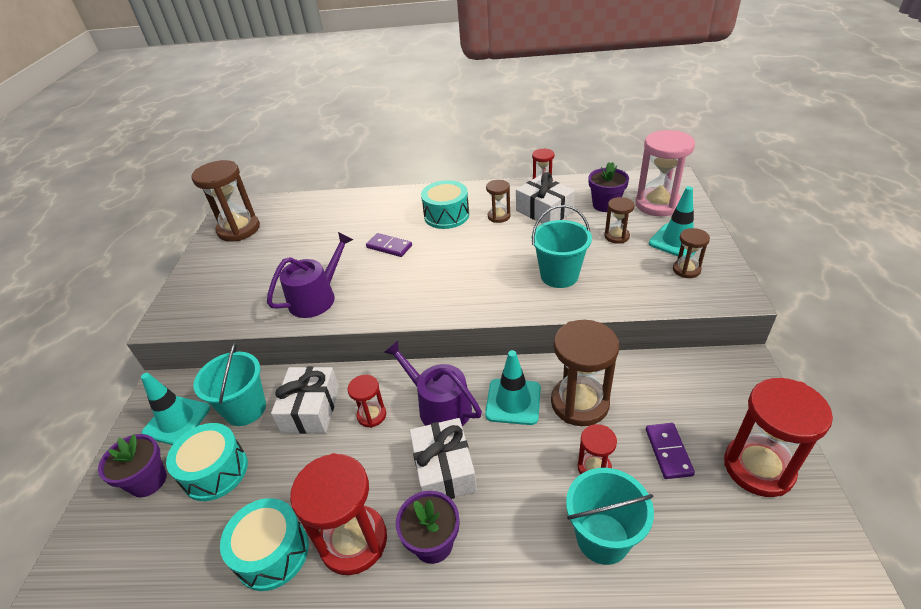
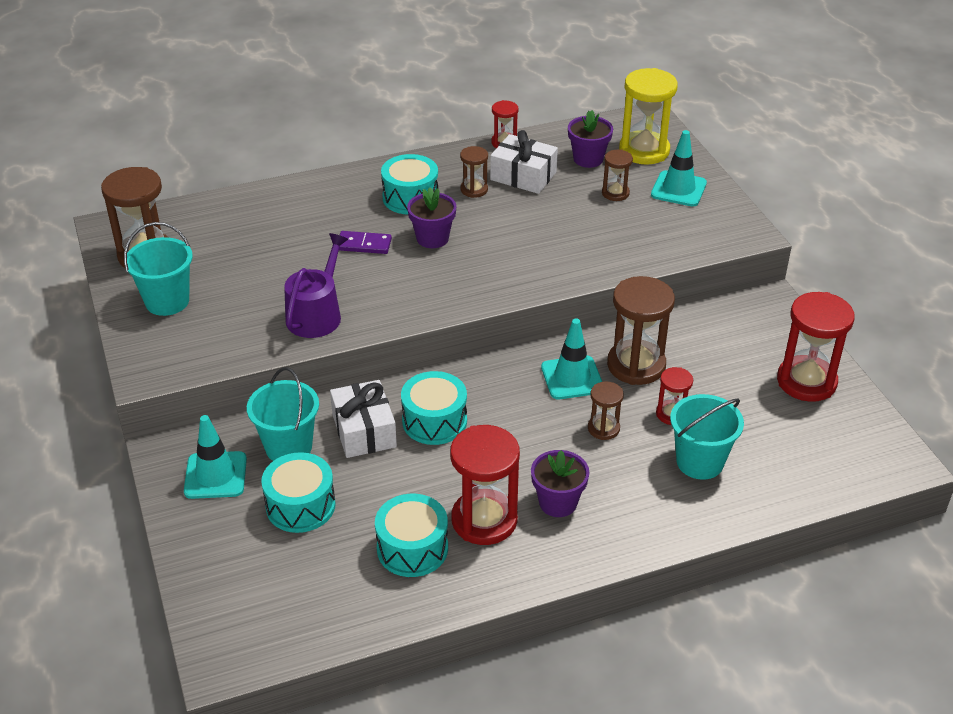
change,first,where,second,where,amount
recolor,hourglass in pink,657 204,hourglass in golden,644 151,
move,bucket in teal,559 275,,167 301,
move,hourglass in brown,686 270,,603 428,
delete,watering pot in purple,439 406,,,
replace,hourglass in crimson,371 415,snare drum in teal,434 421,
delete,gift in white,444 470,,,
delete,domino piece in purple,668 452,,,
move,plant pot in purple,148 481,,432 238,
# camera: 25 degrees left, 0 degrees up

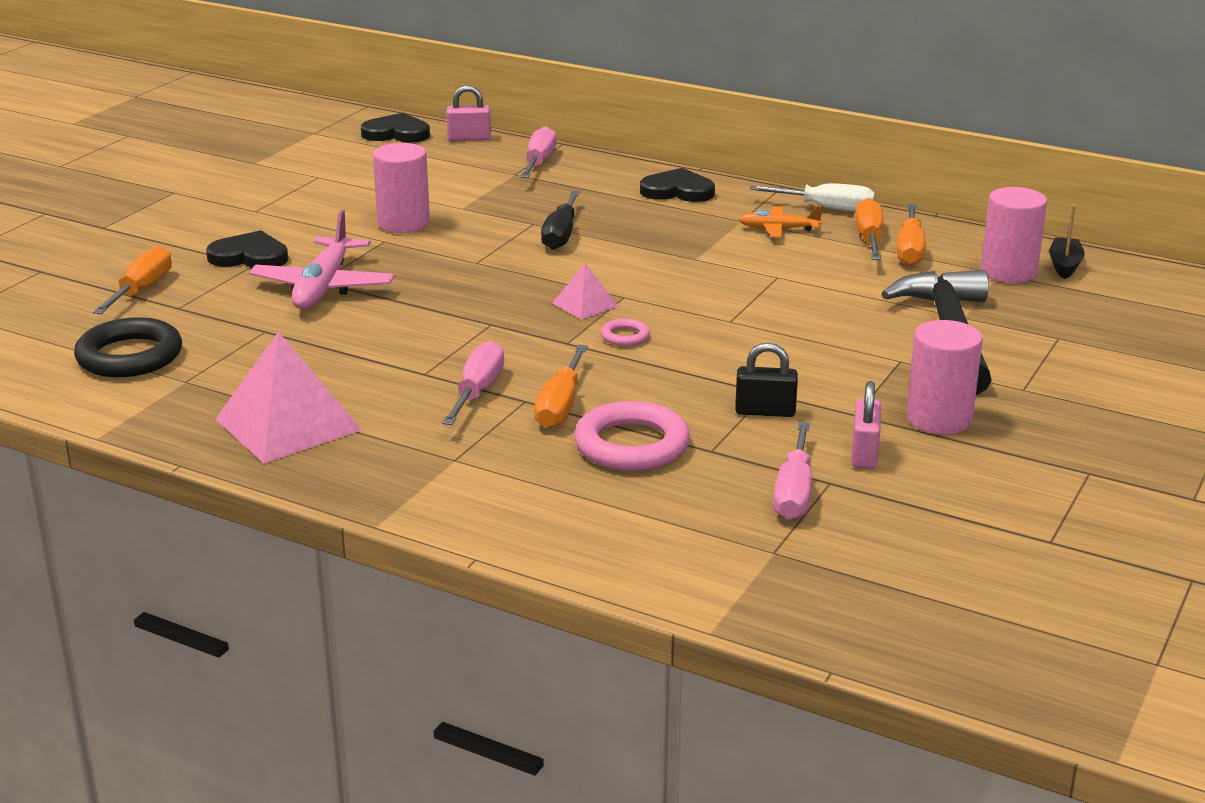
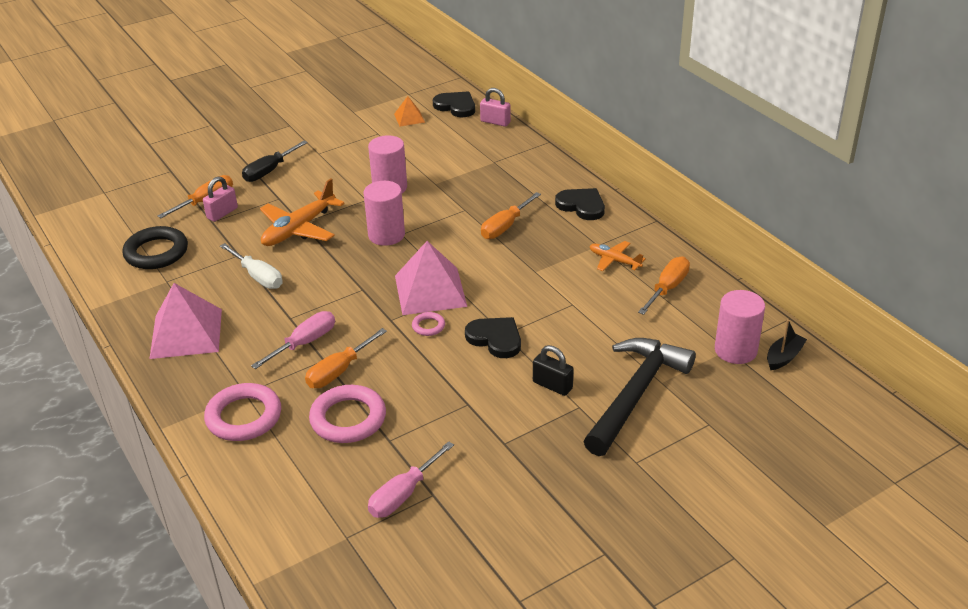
change,first,where,second,where,amount
delete,screwdriver in pink,539 162,,,
move,screwdriver in white,827 208,,258 277,
move,screwdriver in ebony,561 234,,269 171,
move,screwdriver in orange-coloured,910 250,,505 226,
recolor,plane in pink,323 287,plane in orange-coloured,299 229,
move,love heart in ebony,250 256,,495 339,
resize,solid pyramid in pink,585 304,,430 291,x1.99
move,cylinder shape in pink,939 419,,386 235,
move,small lock in ebony,765 411,,552 385,
move,small lock in pink,864 454,,222 213,
insert,,,solid pyramid in orange-coloured,409 118,
insert,,,hoop in pink,244 417,
# camera: 30 degrees right, 10 degrees up

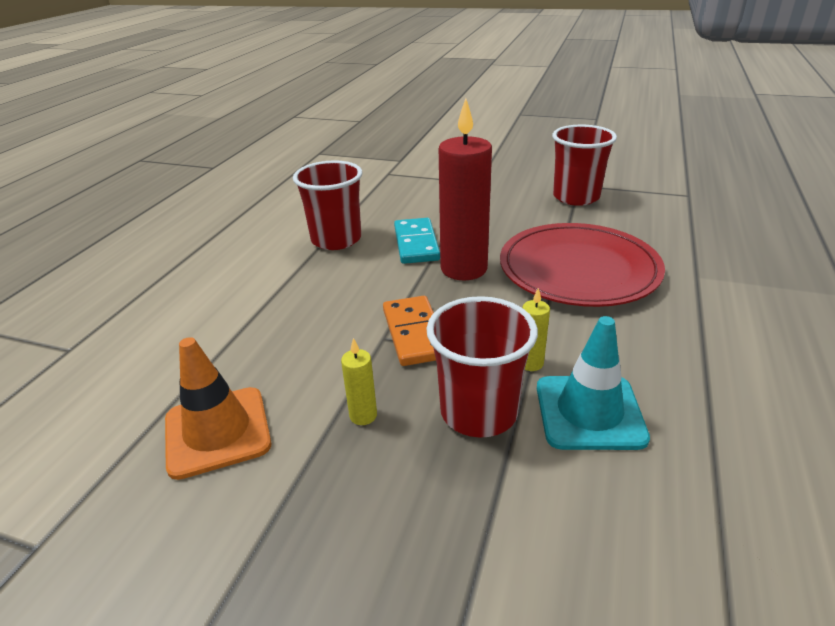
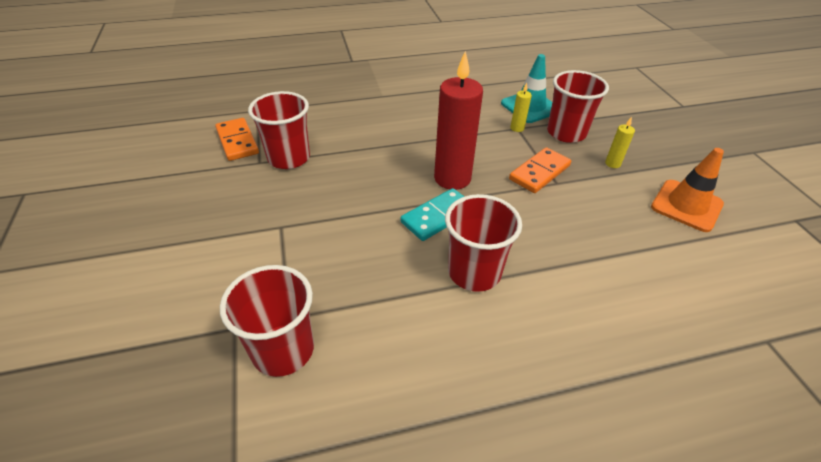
change,first,where,second,where,amount
delete,dinner plate in crimson,578 269,,,
insert,,,domino piece in orange-coloured,237 141,
insert,,,tumbler in crimson,283 350,
# camera: 125 degrees left, 10 degrees up

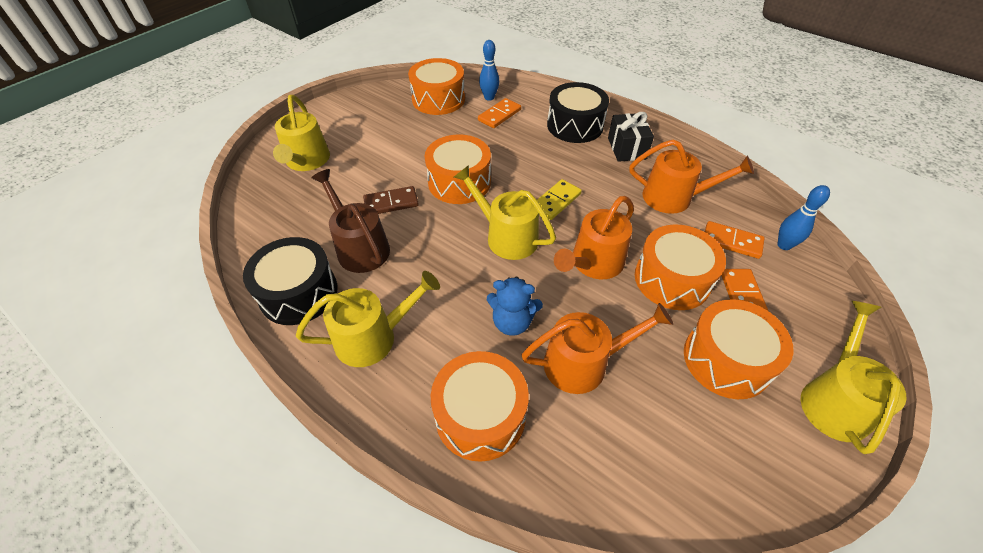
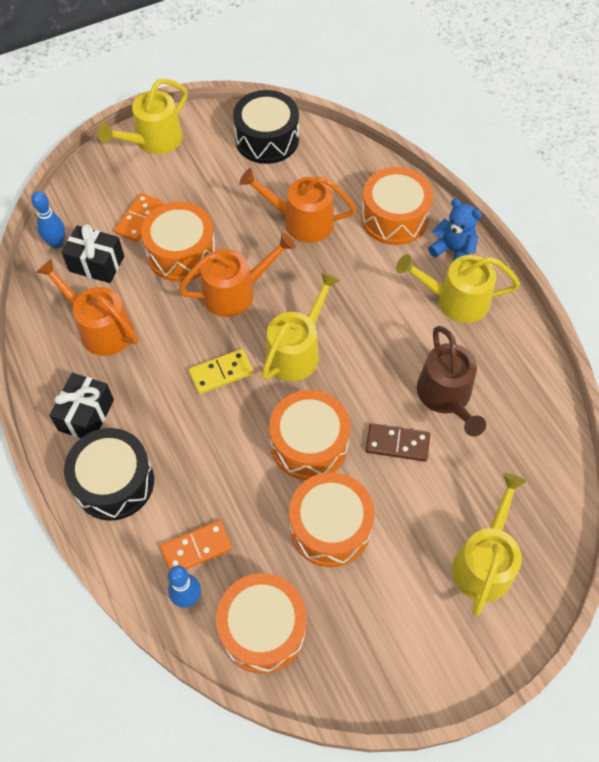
change,first,where,second,where,amount
rotate,watering pot in golden,506 236,,296 351,120 degrees counterclockwise
replace,domino piece in orange-coloured,732 241,gift in ebony,96 264,
move,snare drum in ebony,298 293,,267 139,
move,teddy in royal blue,512 322,,453 250,
move,snare drum in orange-coloured,726 360,,330 527,
# camera: 155 degrees left, 10 degrees up

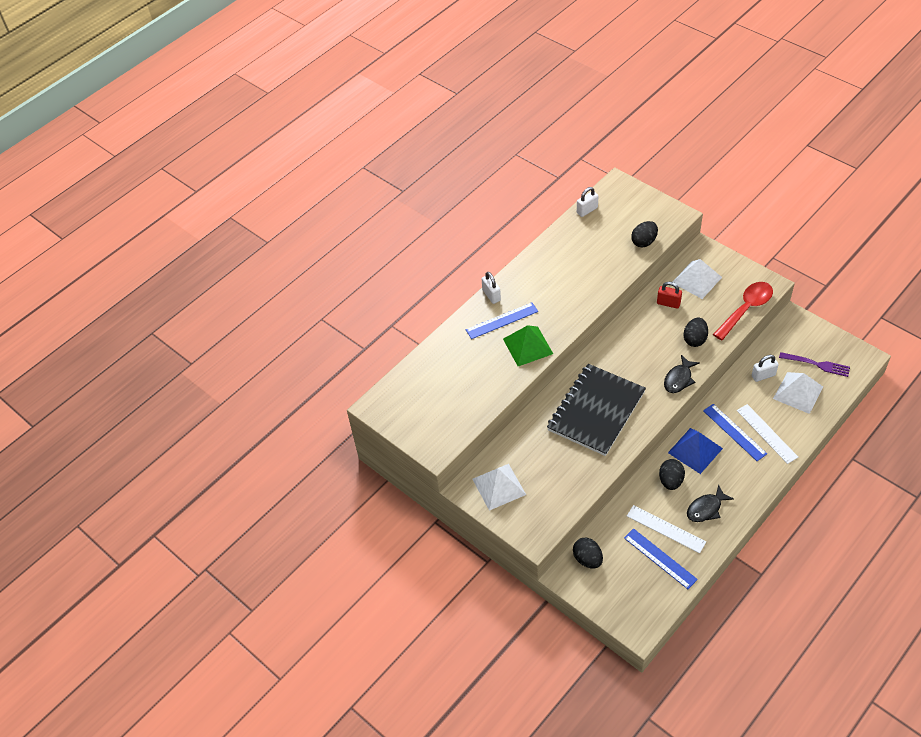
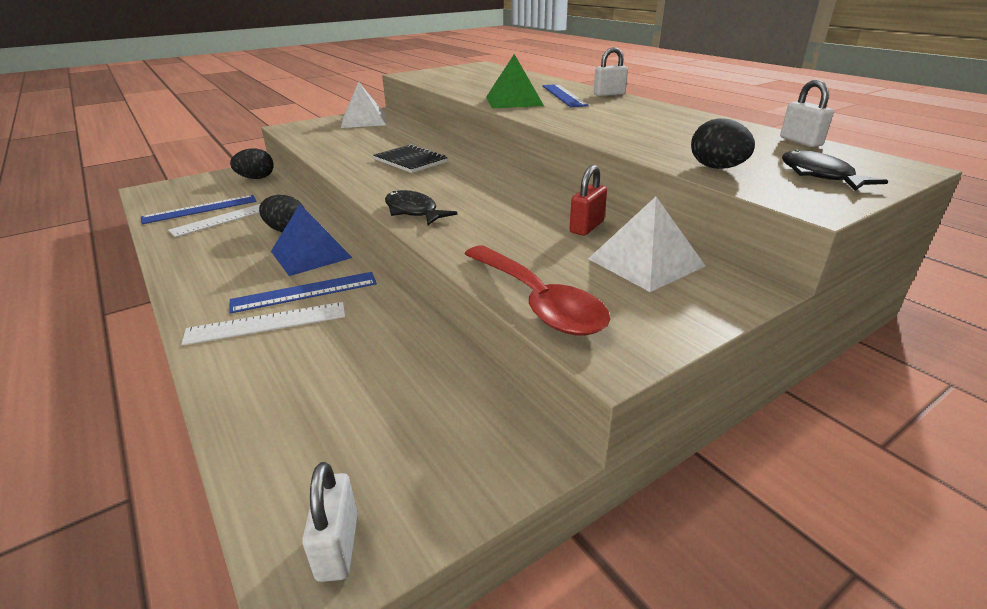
change,first,where,second,where,amount
delete,egg in ebony,694 339,,,
delete,table fork in purple,816 364,,,
move,small lock in white,763 375,,337 546,
resize,exercise book in ebony,596 411,,410 161,x0.51
delete,solid pyramid in white,798 392,,,
move,toy fish in ebony,706 508,,819 175,
# camera: 100 degrees right, 20 degrees down

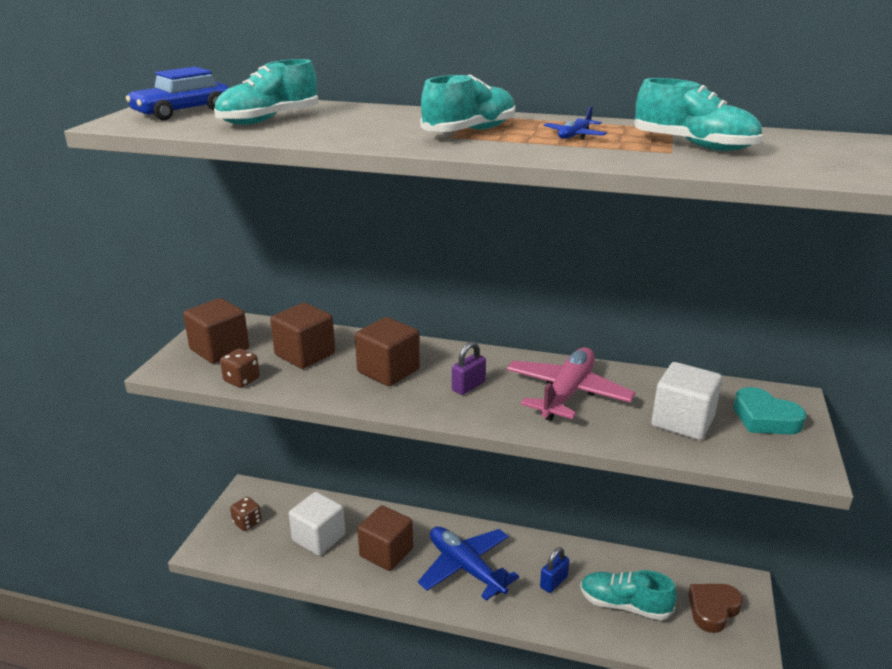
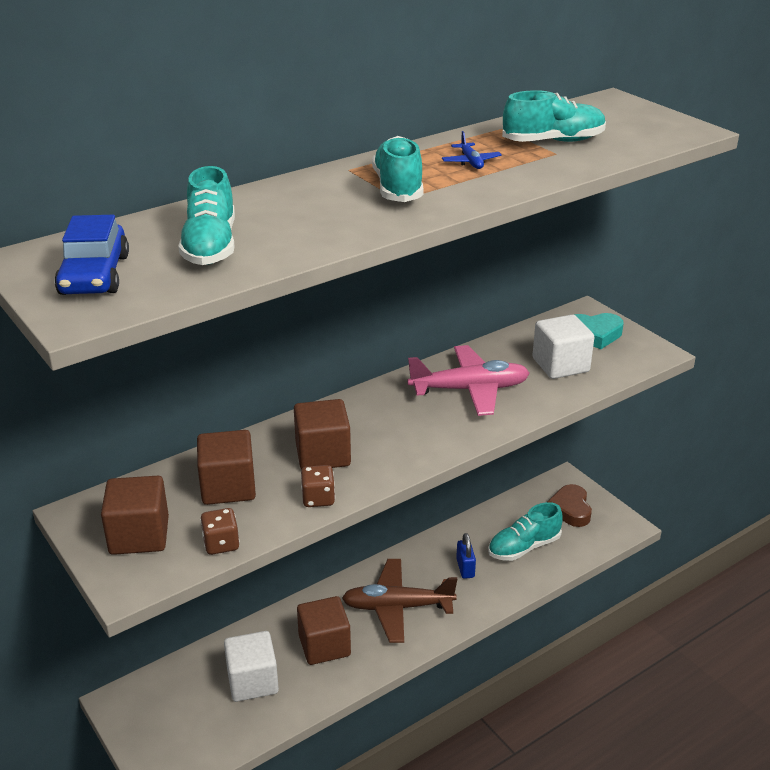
change,first,where,second,where,amount
delete,small lock in purple,468 386,,,
rotate,plane in pink,567 393,,470 390,105 degrees clockwise
move,dice in brown,247 522,,318 498,
recolor,plane in royal blue,466 568,plane in brown,397 607,
# camera: 50 degrees left, 5 degrees up

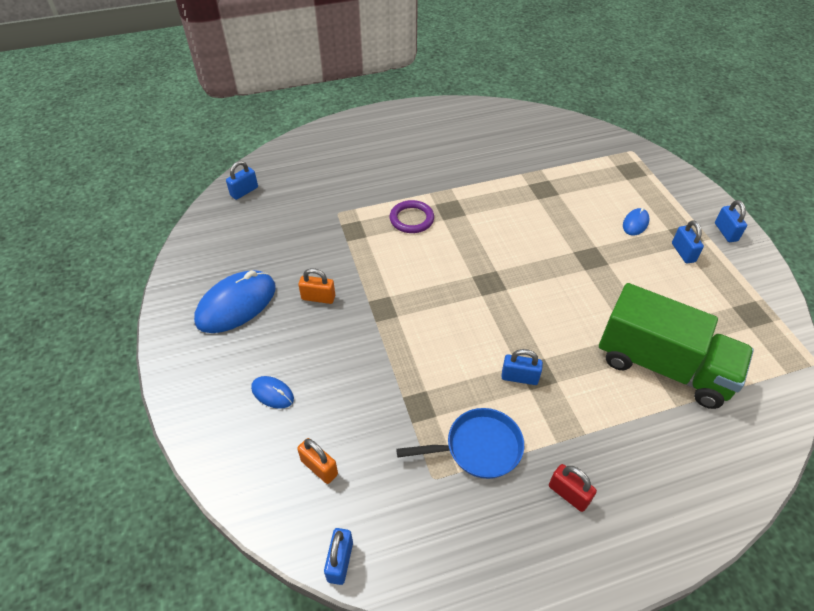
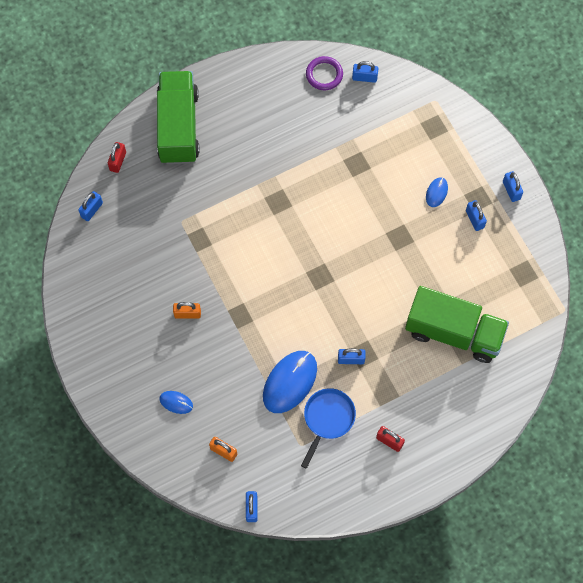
change,first,where,second,where,amount
move,hoop in purple,411 219,,324 74,
move,computer mouse in royal blue,236 304,,290 382,
rotate,pan in royal blue,478 448,,327 419,45 degrees counterclockwise
insert,,,small lock in royal blue,364 77,
insert,,,lorry in leaf-green,178 127,
insert,,,small lock in crimson,118 161,
# camera: 10 degrees left, 20 degrees up

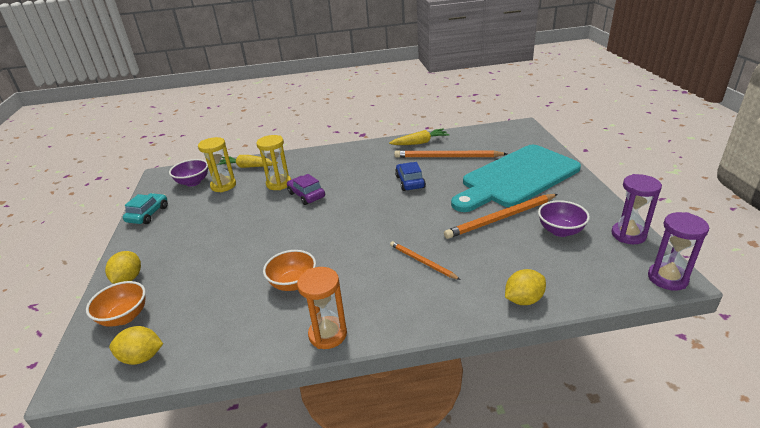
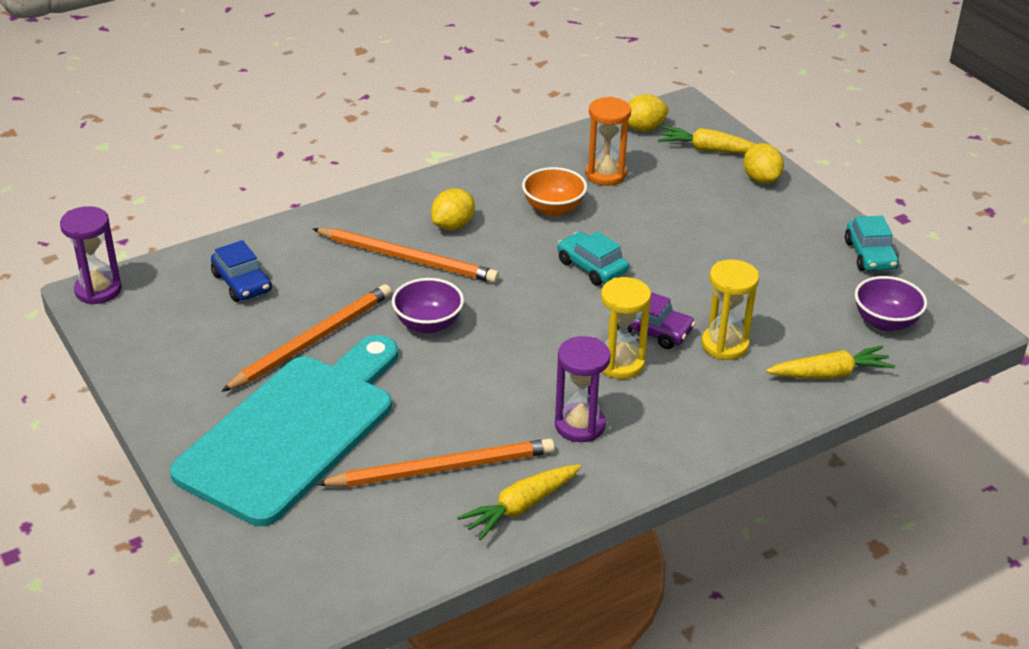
change,first,where,second,where,amount
move,hourglass in golden,223 185,,620 364,
move,automobile in royal blue,410 182,,242 283,
move,hourglass in purple,628 235,,580 425,
move,bowl in purple,560 231,,428 324,
resize,lead pencil in orange-coloured,422 261,,408 259,x1.71
move,hourglass in orange-coloured,327 334,,605 174,
move,lemon in golden,523 300,,453 225,
replace,bowl in orange-coloured,124 317,toy carrot in golden,708 150,
insert,,,automobile in teal,592 267,
# camera: 155 degrees right, 5 degrees up

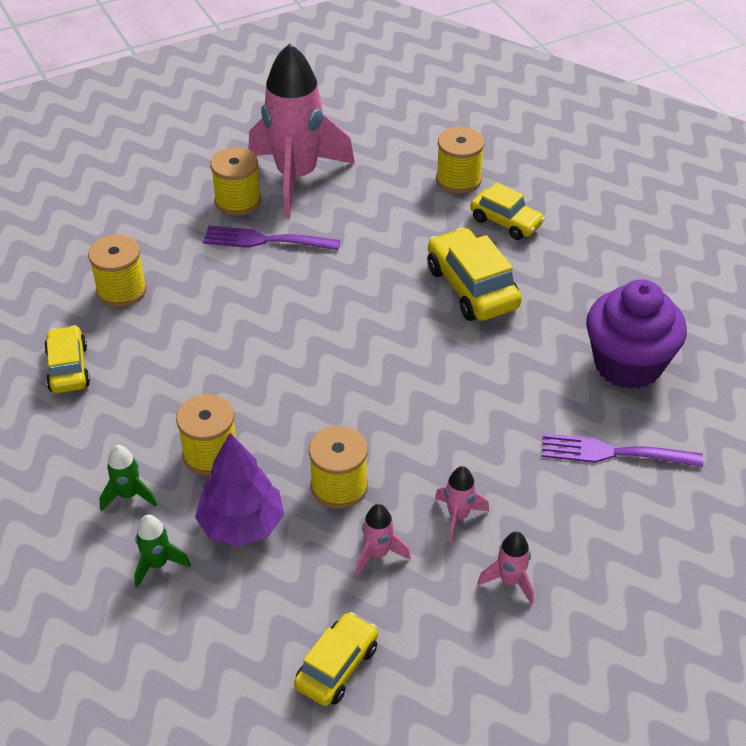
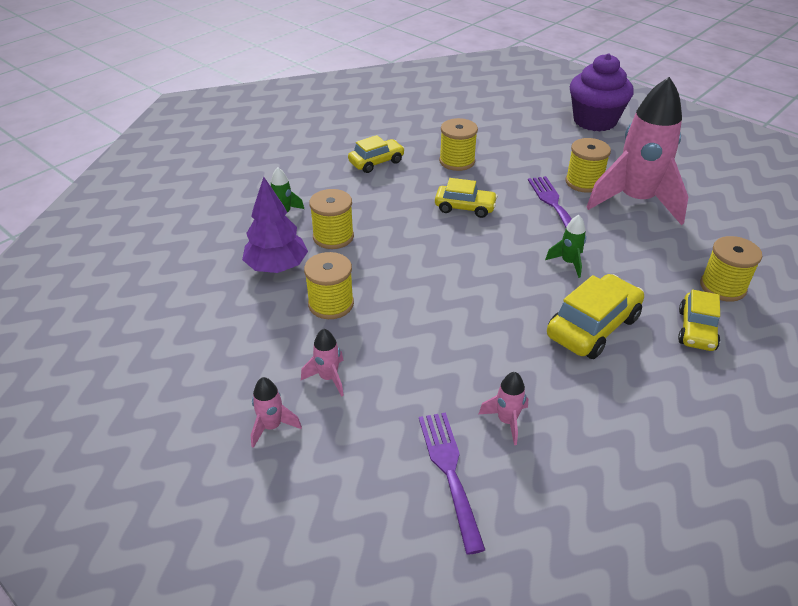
change,first,where,second,where,amount
move,cupcake in purple,628 364,,594 121,
move,rocket in pink,378 553,,507 421,
move,rocket in leaf-green,158 564,,568 263,
move,automobile in golden,337 666,,465 207,
# camera: 70 degrees right, 5 degrees down

